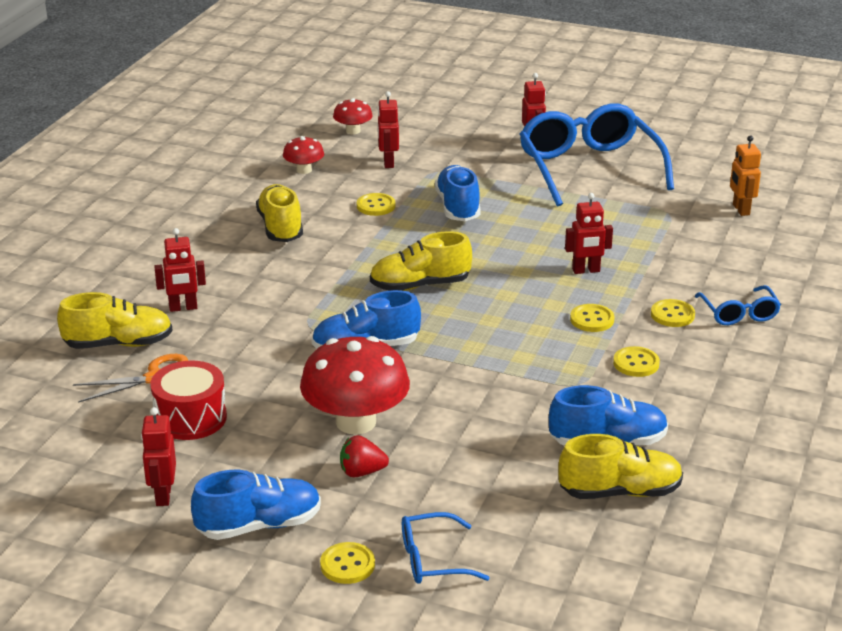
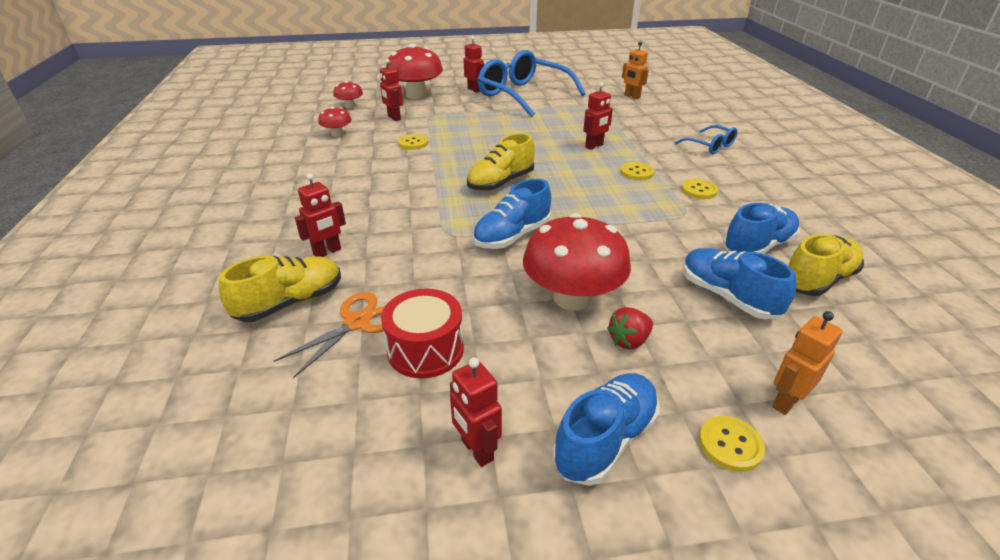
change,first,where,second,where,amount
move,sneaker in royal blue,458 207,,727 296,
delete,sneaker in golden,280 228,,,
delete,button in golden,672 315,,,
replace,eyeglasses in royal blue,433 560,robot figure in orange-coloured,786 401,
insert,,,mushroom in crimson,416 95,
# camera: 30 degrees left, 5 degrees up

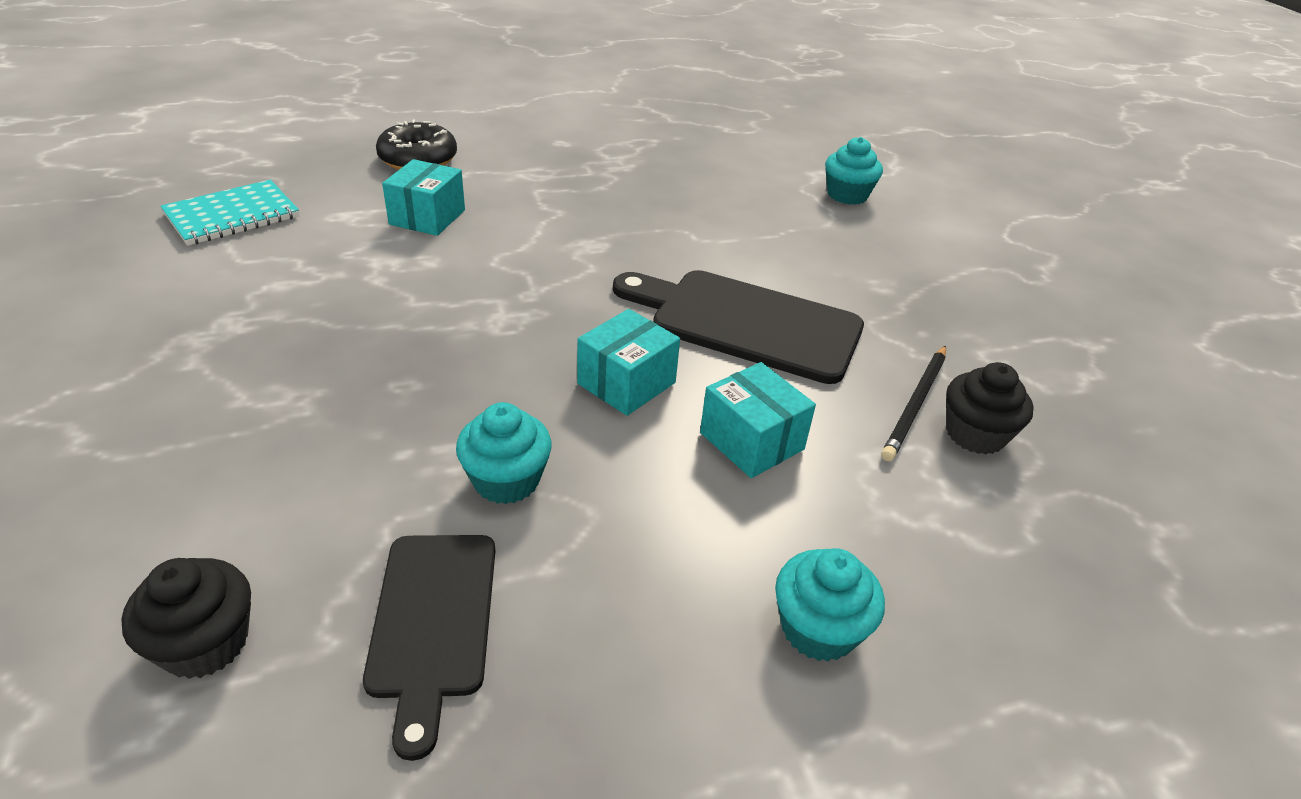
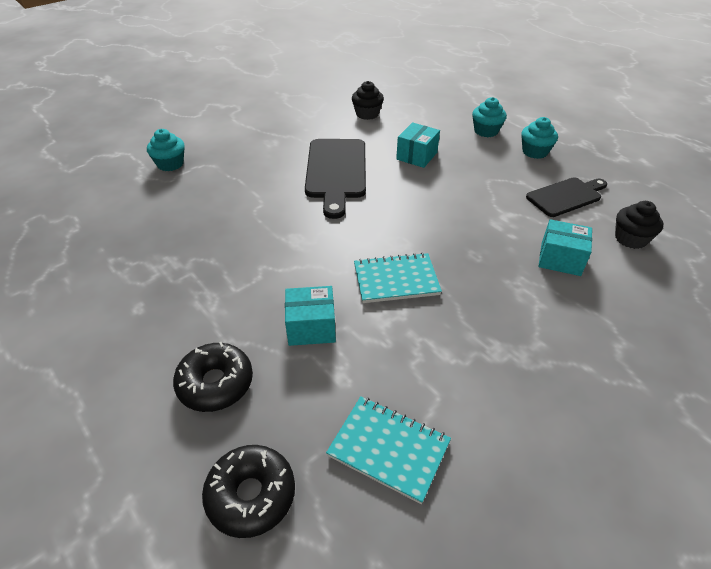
change,first,where,second,where,amount
move,package in teal,626 383,,560 259,
delete,lead pencil in ebony,915 404,,,
move,cupcake in teal,506 480,,535 152,
insert,,,exercise book in teal,396 280,
insert,,,donut in ebony,251 495,
# camera: 110 degrees left, 5 degrees up

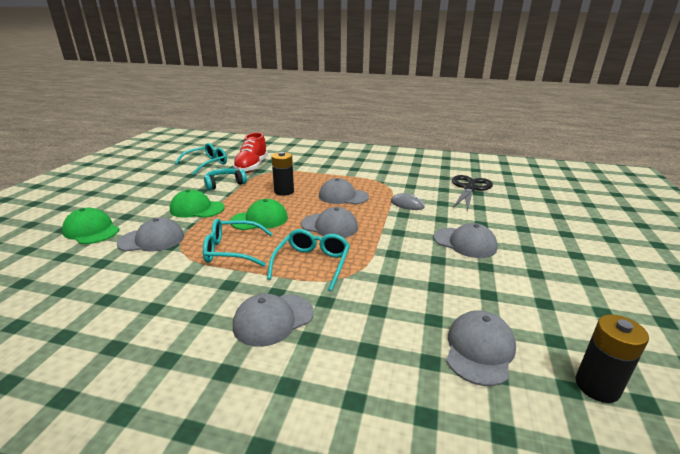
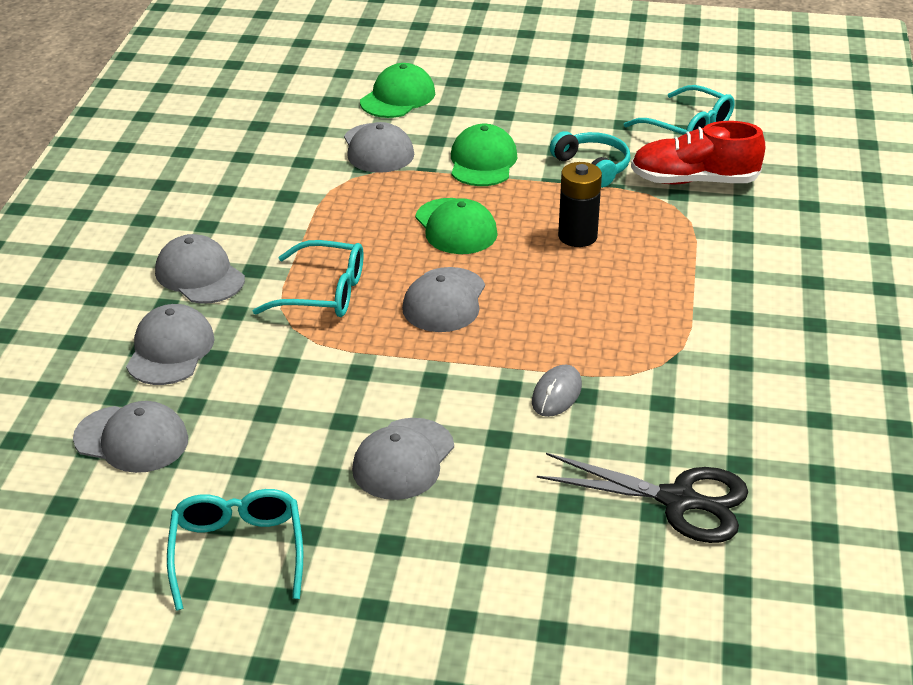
change,first,where,second,where,amount
move,baseball cap in ash-grey,343 196,,170 350,
move,eyeglasses in teal,232 250,,237 552,
delete,battery in ebony,597 386,,,
# camera: 85 degrees right, 10 degrees up

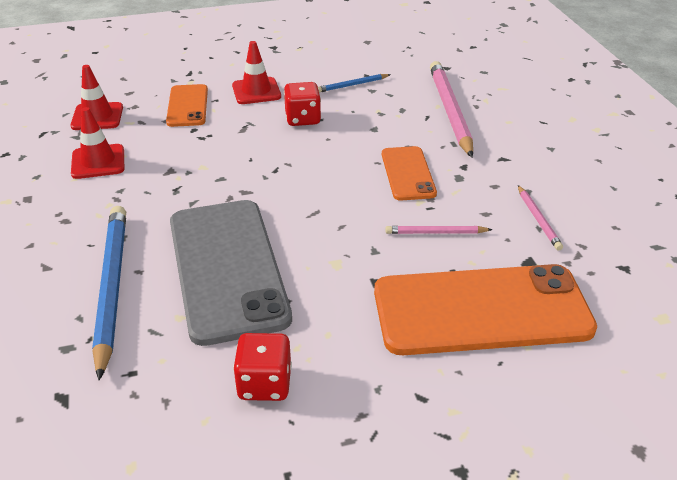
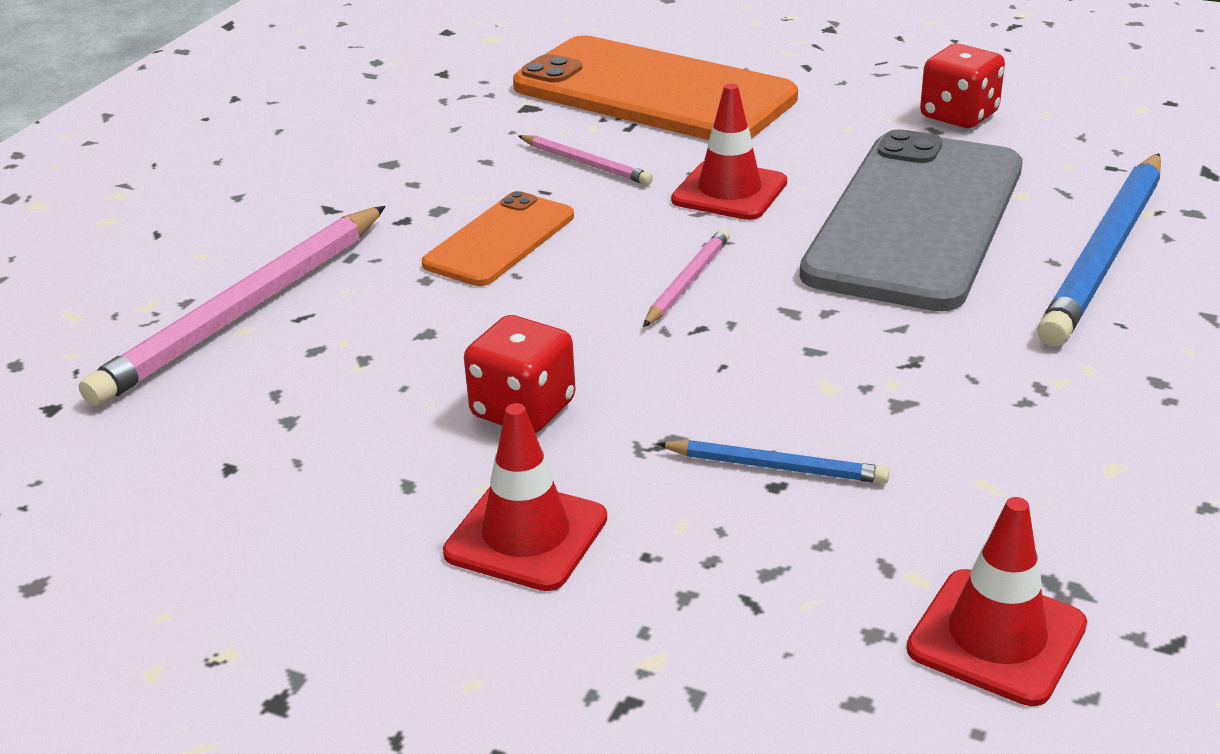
change,first,where,second,where,amount
move,lead pencil in royal blue,352 85,,776 467,
delete,smartphone in orange-coloured,187 106,,,
move,safety cone in crimson,98 162,,729 191,
move,lead pencil in pink,538 219,,687 281,
# camera: 140 degrees left, 5 degrees down

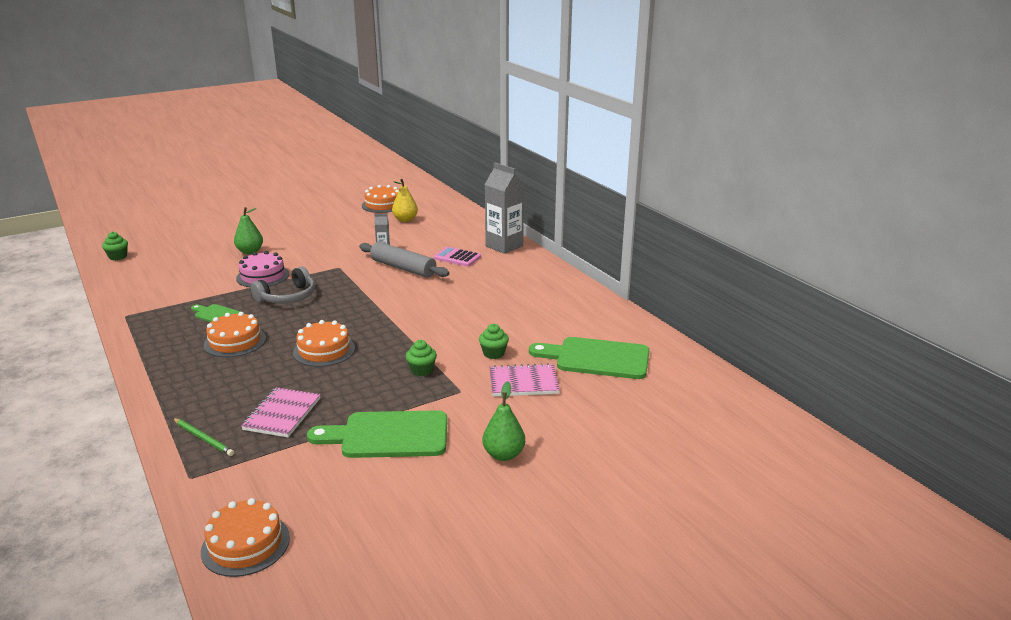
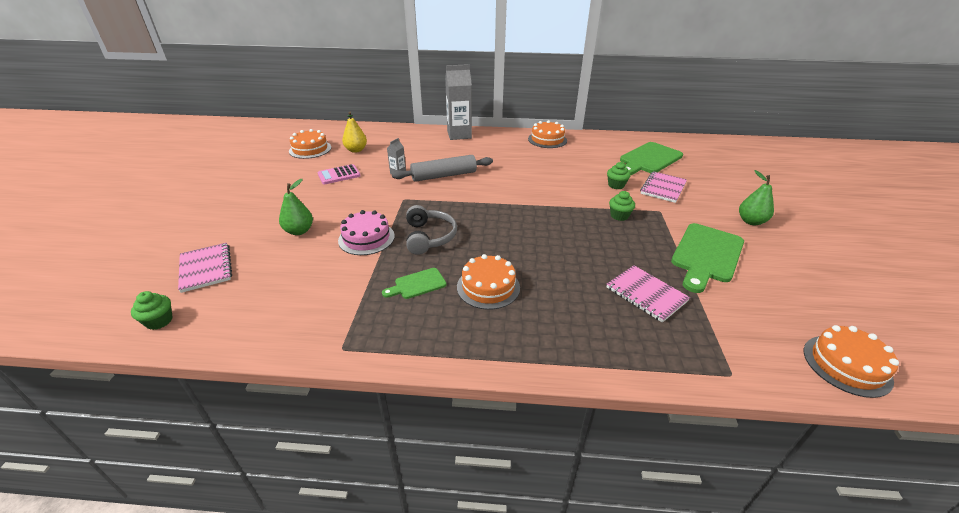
change,first,where,second,where,amount
move,calculator in pink,457 257,,339 175,
move,gateau in orange-coloured,324 350,,547 139,
delete,lead pencil in leaf-green,203 438,,,
insert,,,exercise book in pink,206 268,
# camera: 55 degrees left, 10 degrees up

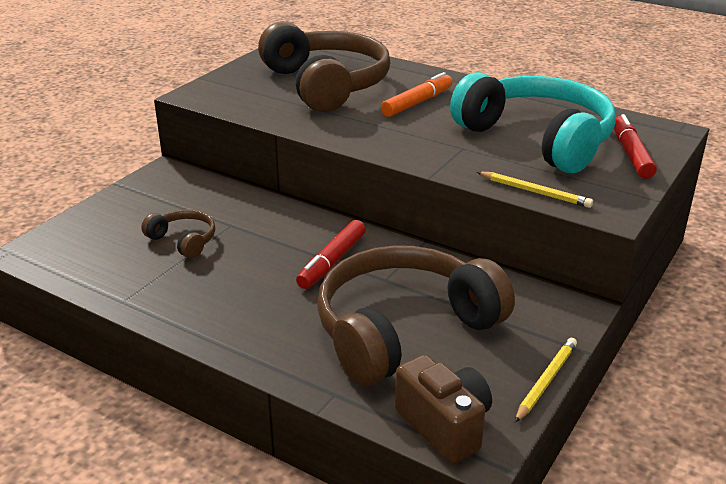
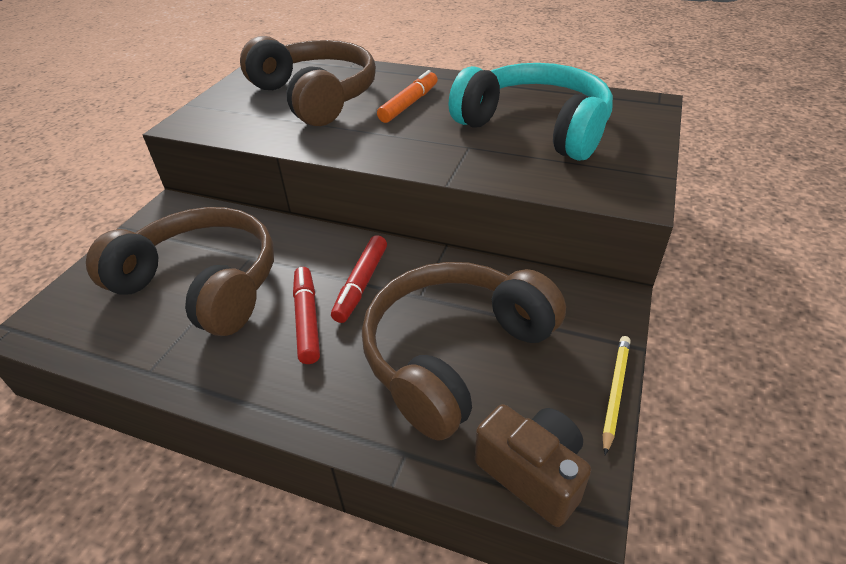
change,first,where,second,where,amount
move,marker pen in crimson,631 154,,307 319,
delete,lead pencil in golden,535 192,,,
resize,headset in brown,183 241,,202 284,x2.28
# camera: 10 degrees left, 10 degrees up

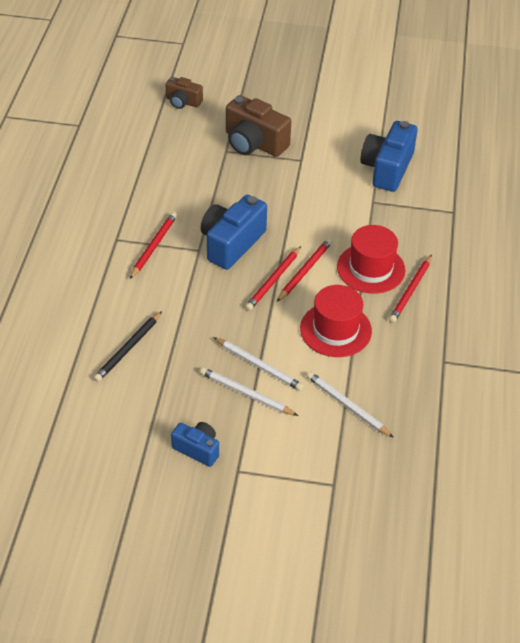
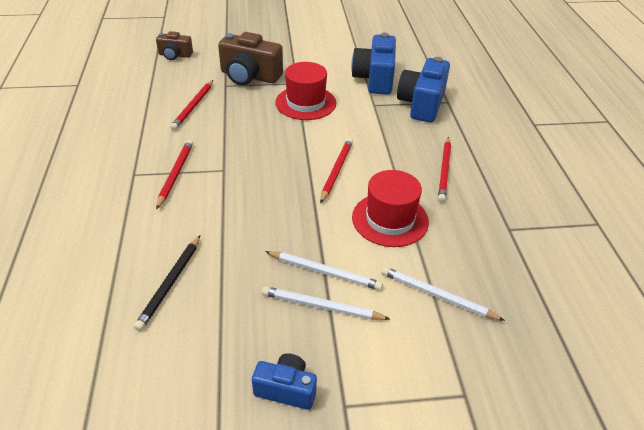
change,first,where,second,where,amount
move,compact camera in royal blue,231 243,,422 104,
move,tall hat in crimson,371 268,,305 103,
move,lead pencil in crimson,273 280,,193 106,
# camera: 15 degrees left, 5 degrees down

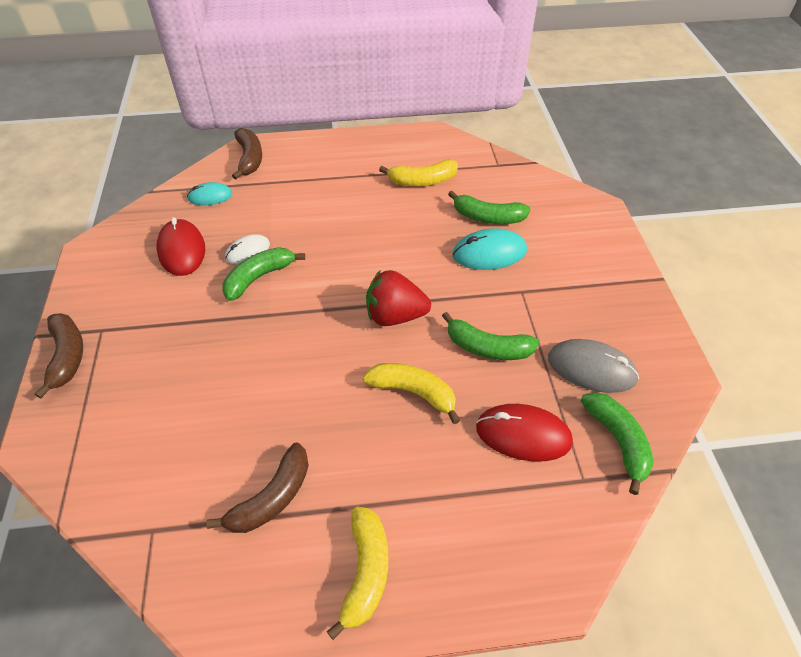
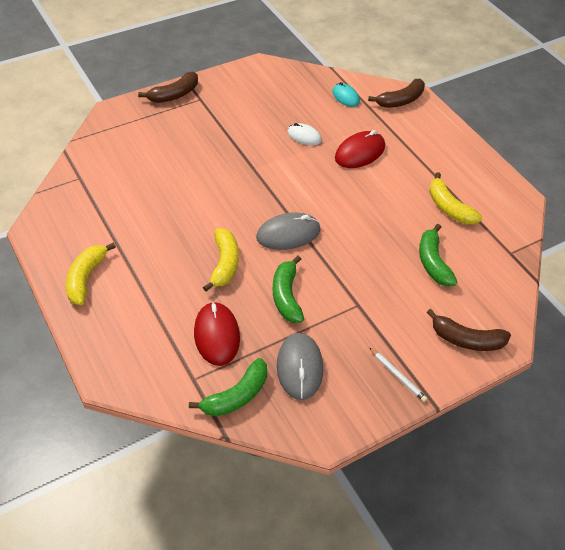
change,first,where,second,where,amount
move,computer mouse in crimson,181 250,,360 152,
delete,computer mouse in teal,489 253,,,
delete,banana in leaf-green,259 277,,,
replace,berry in crimson,395 316,computer mouse in ash-grey,288 234,
move,banana in brown,272 498,,466 340,
rotate,banana in golden,366 572,,86 278,120 degrees clockwise
insert,,,lead pencil in white,397 376,
# camera: 65 degrees right, 0 degrees up

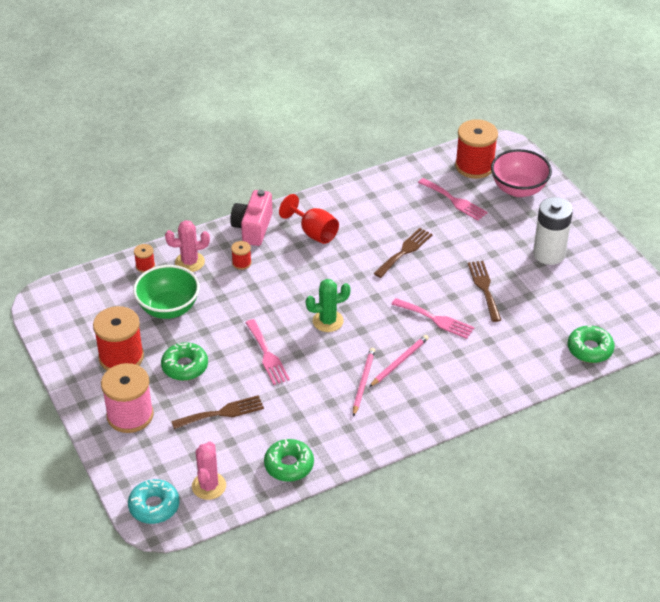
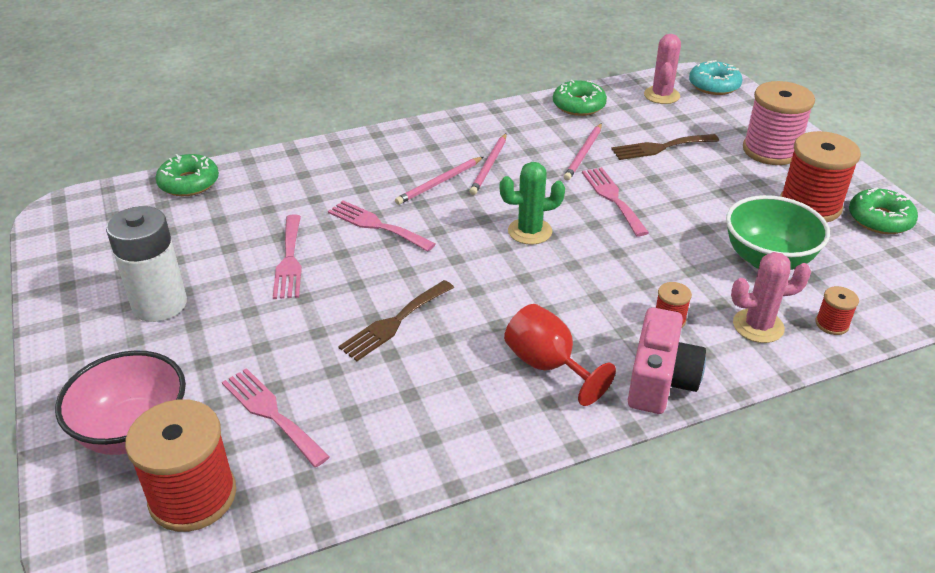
change,first,where,second,where,amount
recolor,table fork in brown,484 288,table fork in pink,289 260,
move,donut in leaf-green,185 366,,880 219,
insert,,,lead pencil in pink,583 154,
# camera: 175 degrees left, 5 degrees down

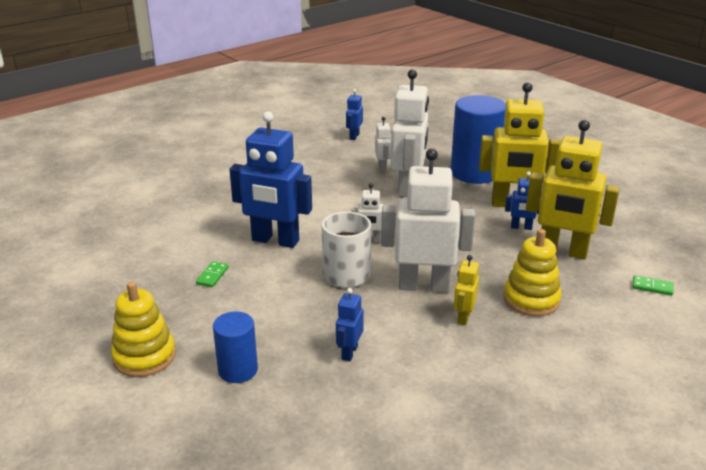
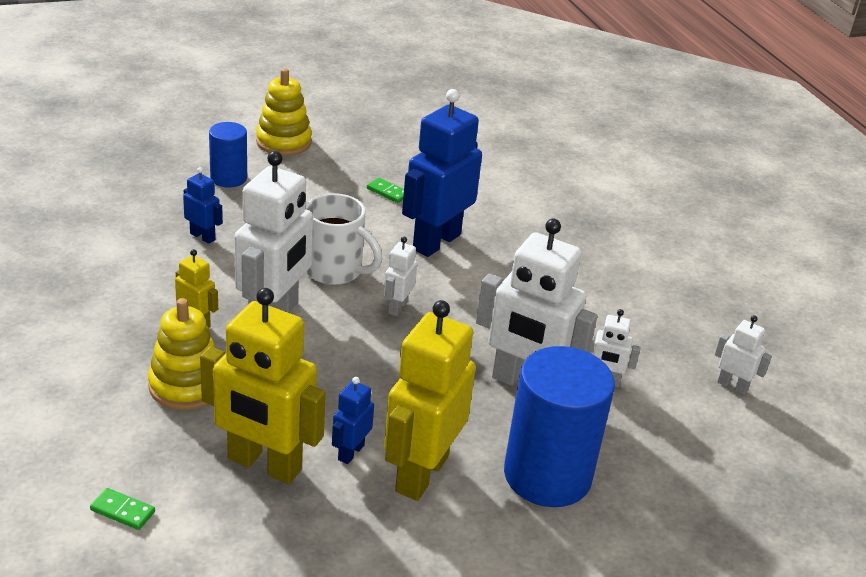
change,first,where,second,where,amount
recolor,robot figure in royal blue,354 136,robot figure in white,732 386,
rotate,robot figure in golden,562 251,,264 465,105 degrees counterclockwise
rotate,domino piece in leaf-green,652 287,,123 511,75 degrees clockwise
# camera: 105 degrees right, 5 degrees up

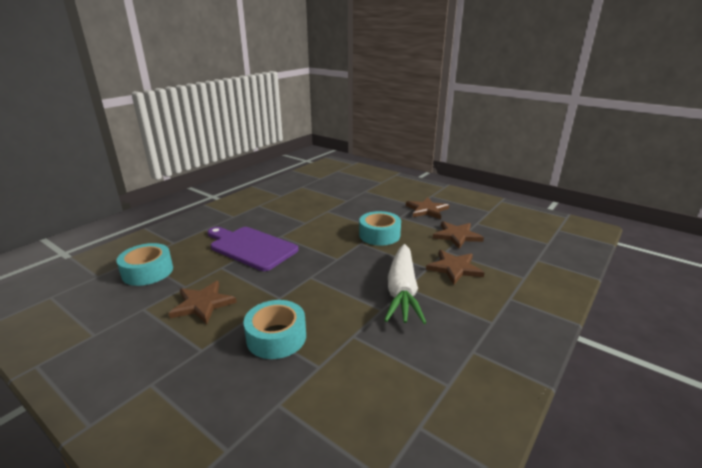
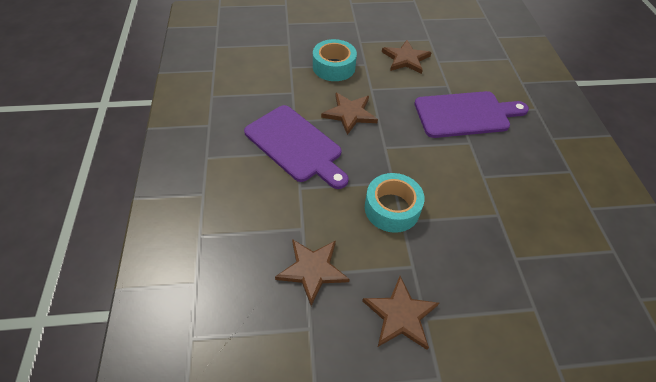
change,first,where,second,where,amount
delete,sticky tape in teal,147 271,,,
replace,toy carrot in white,402 291,cutting board in purple,296 145,
move,star in brown,454 268,,350 114,
# camera: 135 degrees right, 25 degrees up

